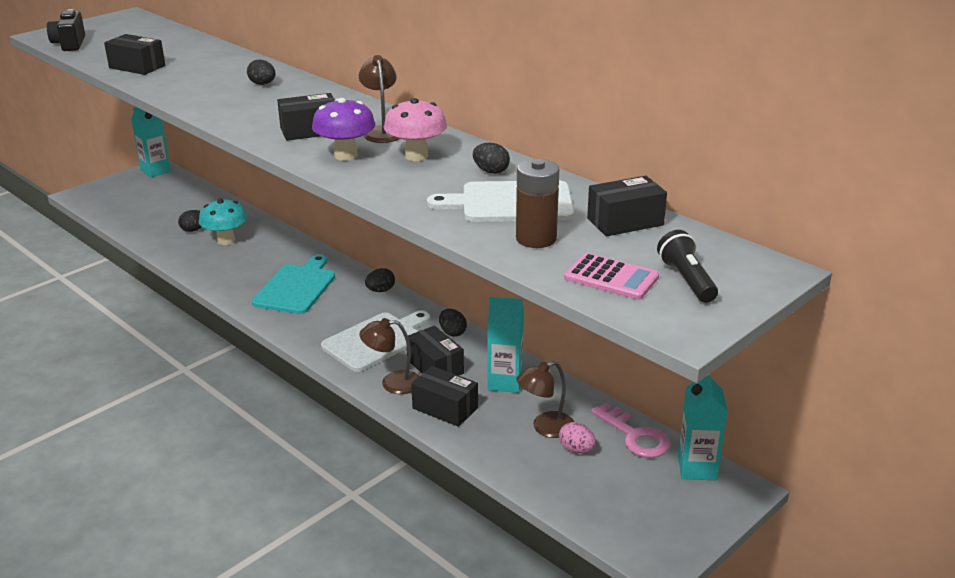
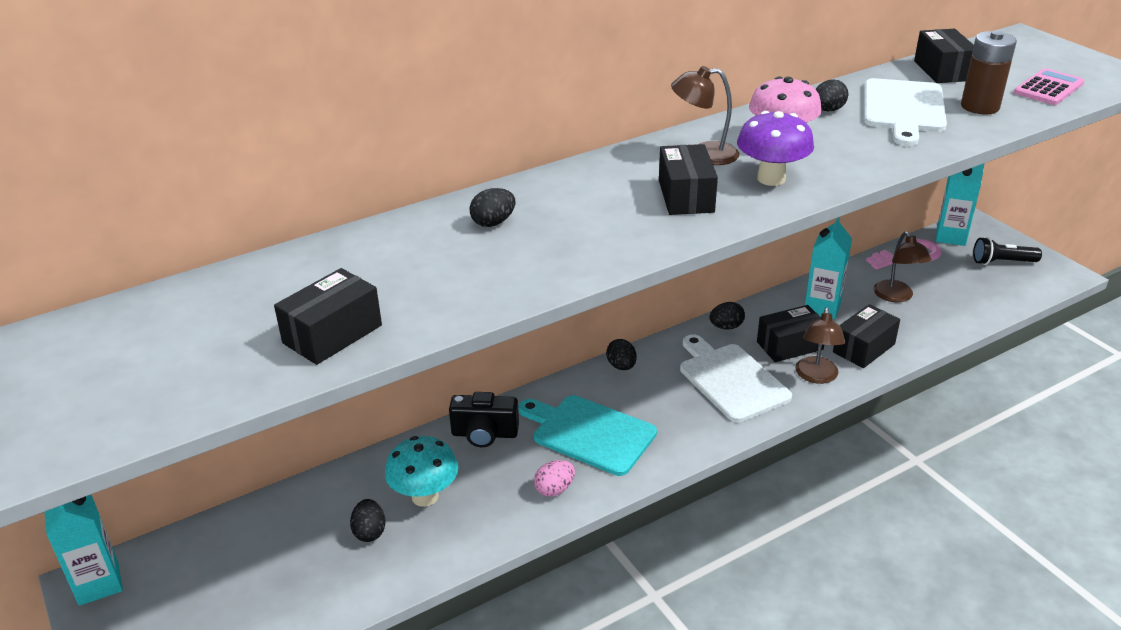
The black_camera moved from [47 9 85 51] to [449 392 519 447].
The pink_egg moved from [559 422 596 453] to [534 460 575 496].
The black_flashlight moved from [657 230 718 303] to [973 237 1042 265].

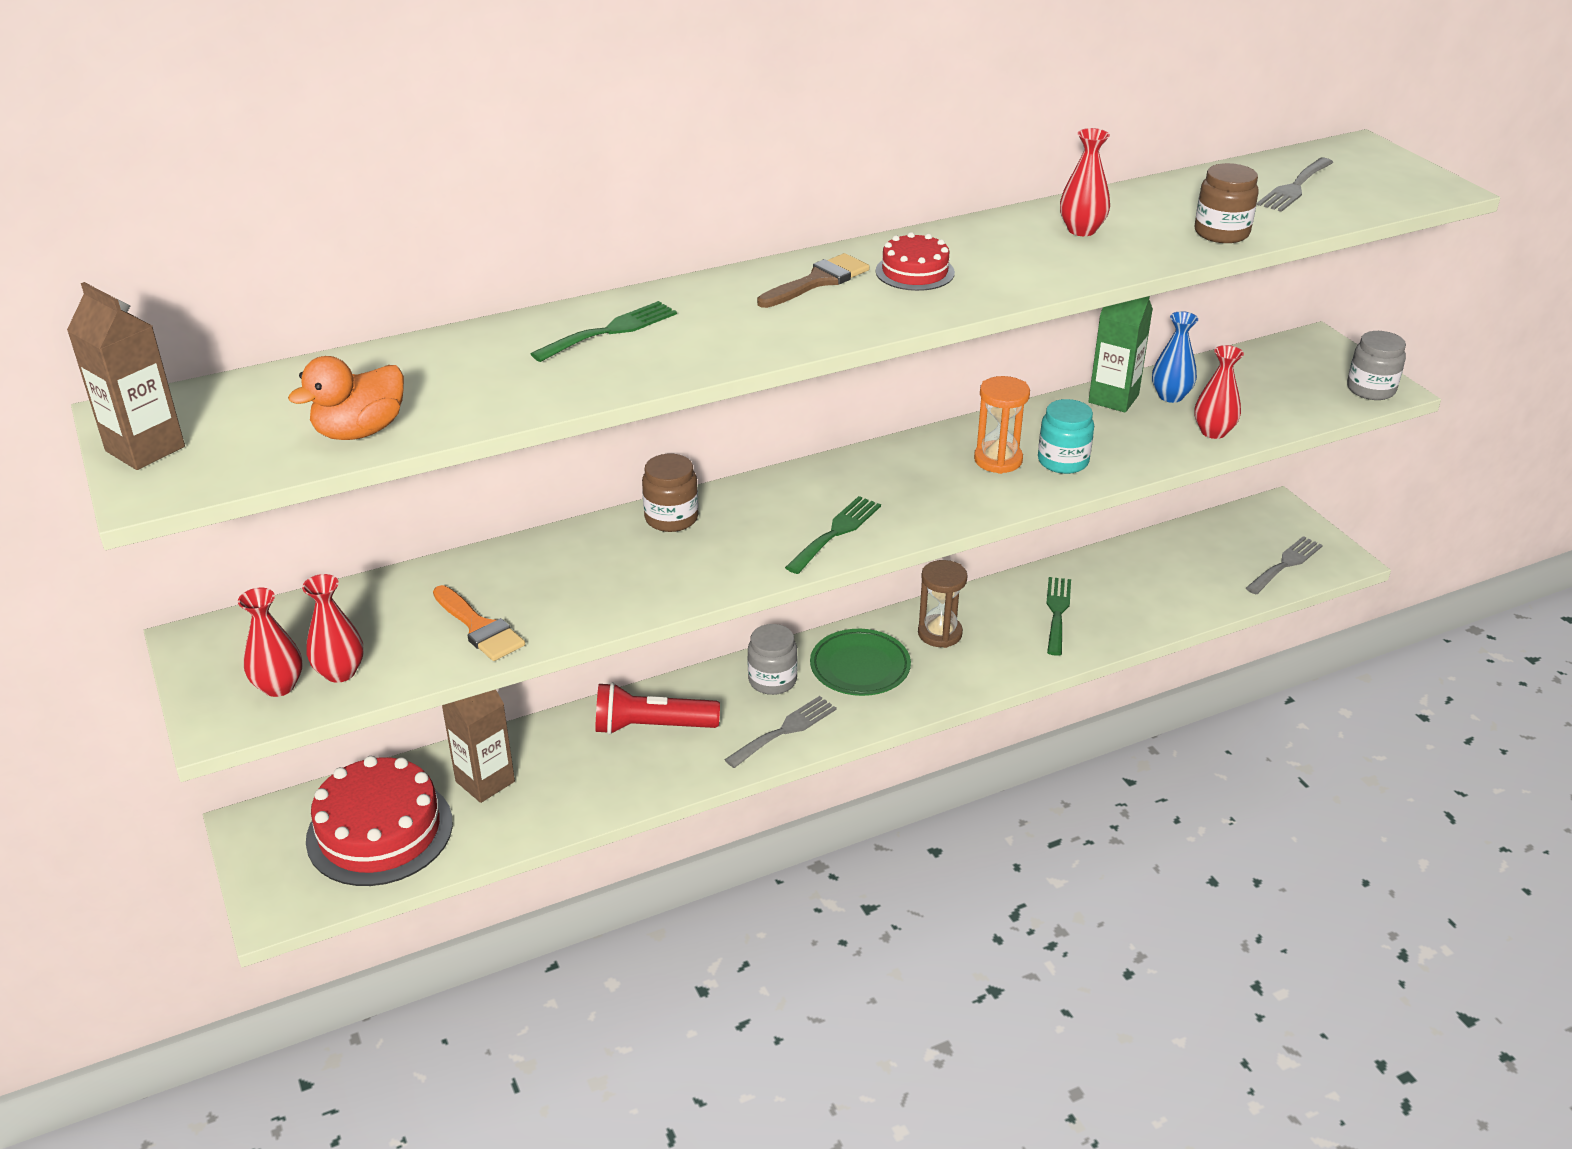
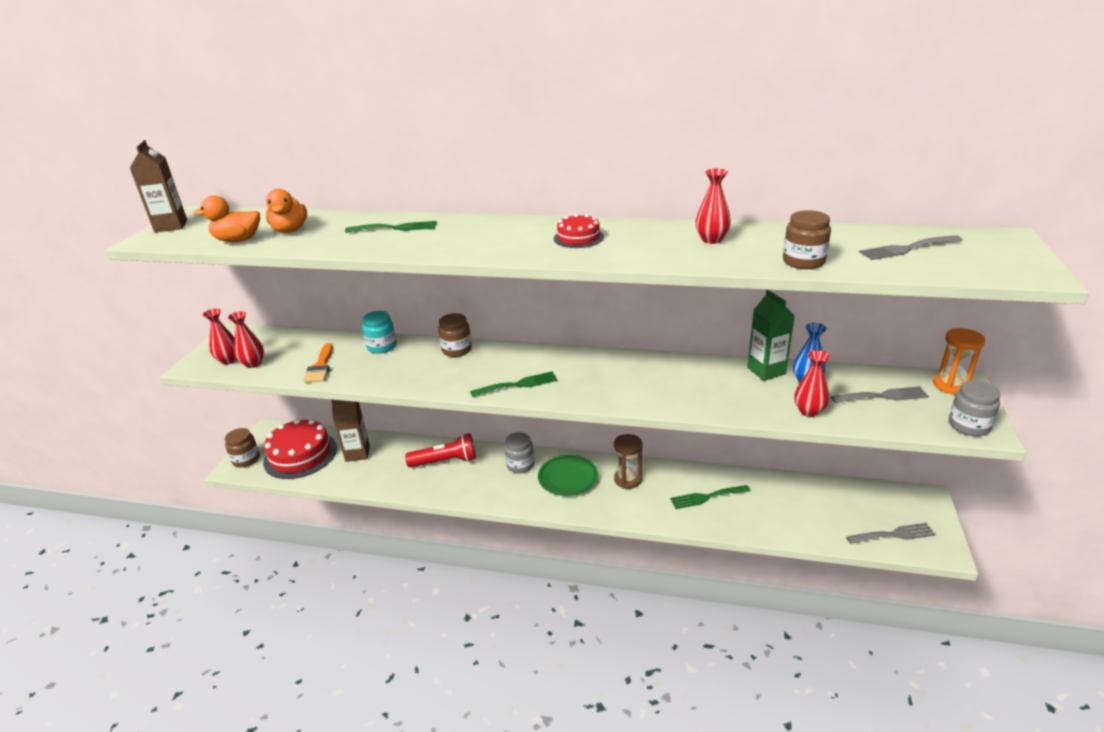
The brown_jar at [225 428 260 467] appeared.
The orange_duck at [266 189 307 233] appeared.
The turquoise_jar moved from [1038 399 1094 474] to [362 311 397 354].
The red_flashlight at [595 682 720 735] turned 135 degrees clockwise.
The green_fork at [1046 577 1071 656] turned 150 degrees counterclockwise.
The grey_fork moved from [725 696 837 768] to [831 386 929 403].
The orange_hourglass moved from [974 376 1030 474] to [933 328 985 395].
The brown_brush at [757 253 870 308] disappeared.

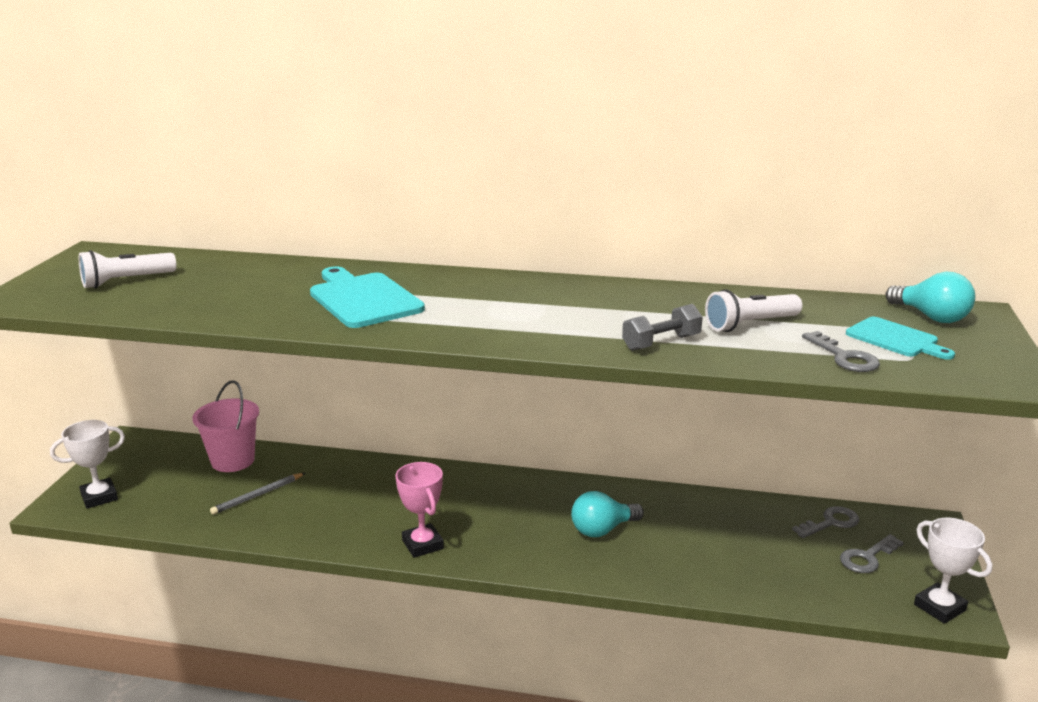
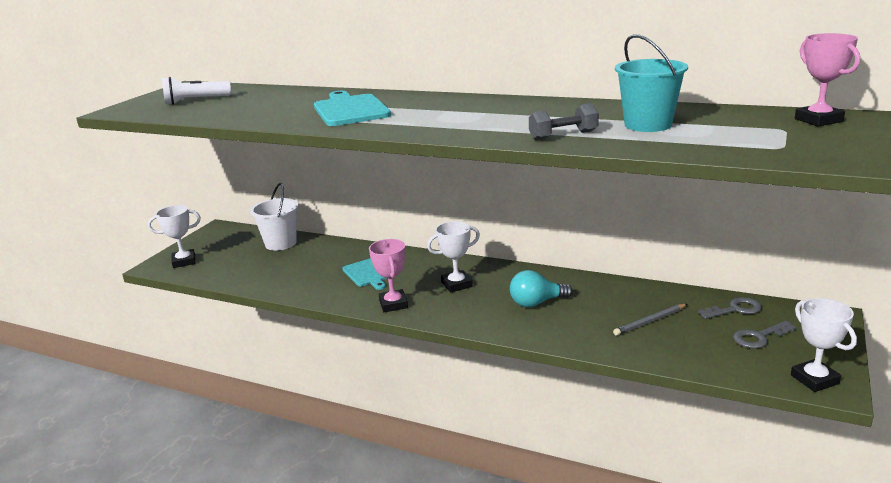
The pink_bucket at [192 380 259 472] became the white_bucket at [250 183 299 251].
The turquoise_cutting_board moved from [846 317 955 360] to [342 259 387 290].
The white_trophy at [427 221 480 292] appeared.
The grey_pencil moved from [210 473 305 515] to [613 304 687 336].
The white_flashlight at [705 289 802 332] was replaced by the turquoise_bucket at [615 34 688 132].
The turquoise_light_bulb at [885 272 975 323] was replaced by the pink_trophy at [795 33 860 127].
The grey_key at [802 331 880 372] disappeared.

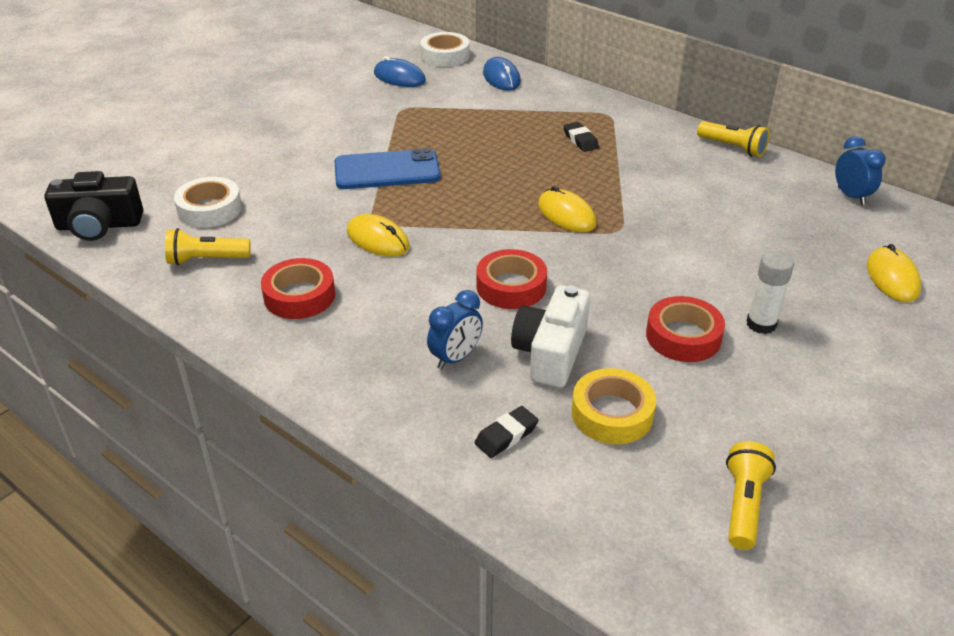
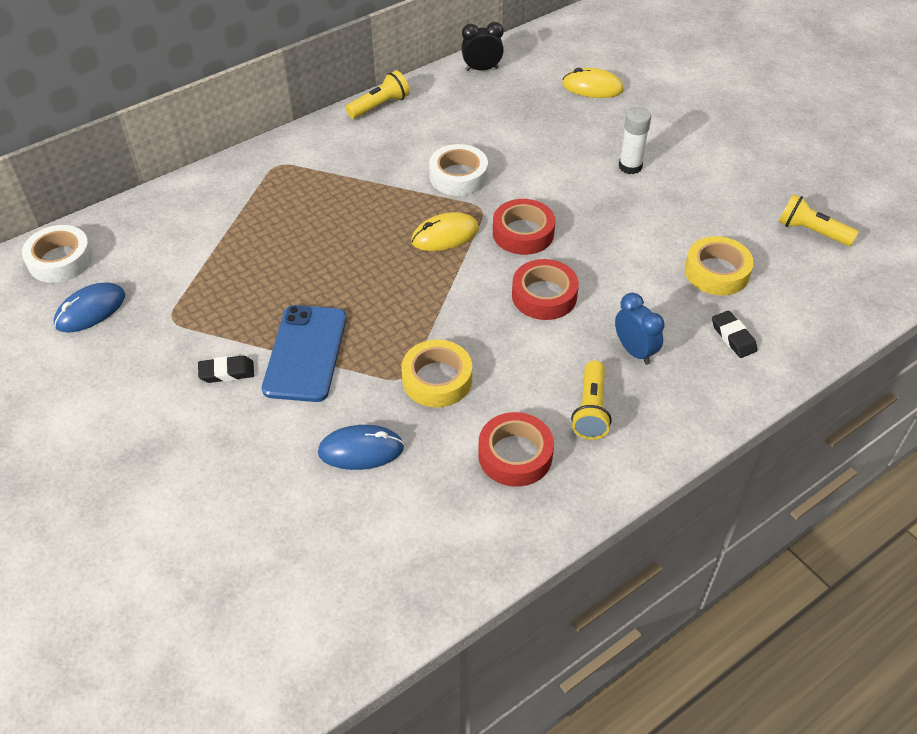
The black_eraser moved from [563 122 599 152] to [198 355 254 383].
The blue_mouse moved from [483 57 521 91] to [318 425 404 470].
The yellow_mouse at [347 214 410 257] was replaced by the yellow_tape at [401 340 472 407].
The white_tape moved from [174 177 242 228] to [429 144 488 196].
The blue_clock at [835 136 885 205] became the black_clock at [461 22 504 71].
The red_tape moved from [646 296 725 362] to [493 199 555 255].
The yellow_flashlight moved from [165 228 251 265] to [571 361 612 440].
The black_camera at [44 171 143 241] disappeared.
The white_camera at [511 285 590 388] disappeared.

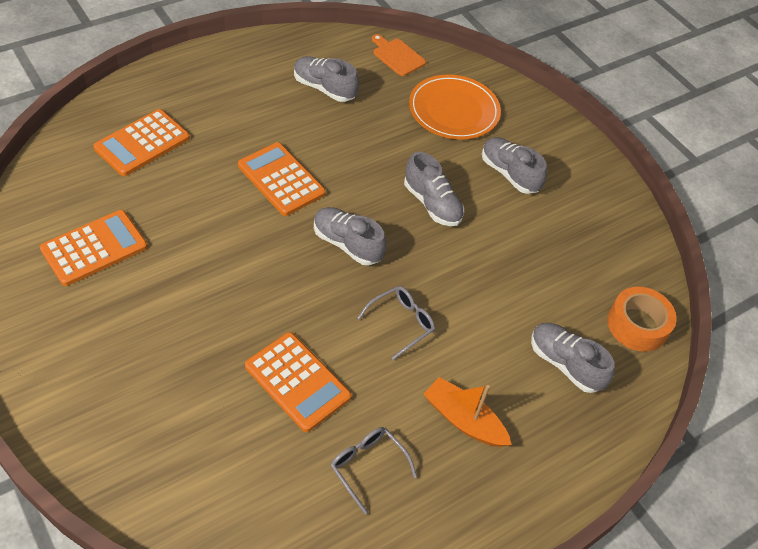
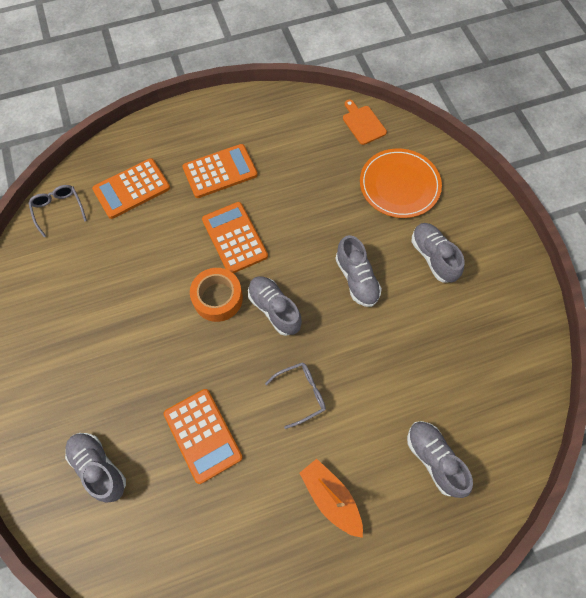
The grey_glasses moved from [331 427 417 514] to [28 185 87 237].
The grey_shoe moved from [294 56 359 102] to [65 433 126 503].
The orange_calculator moved from [40 210 148 286] to [182 144 258 198].
The orange_tape moved from [607 287 676 352] to [190 268 243 322].

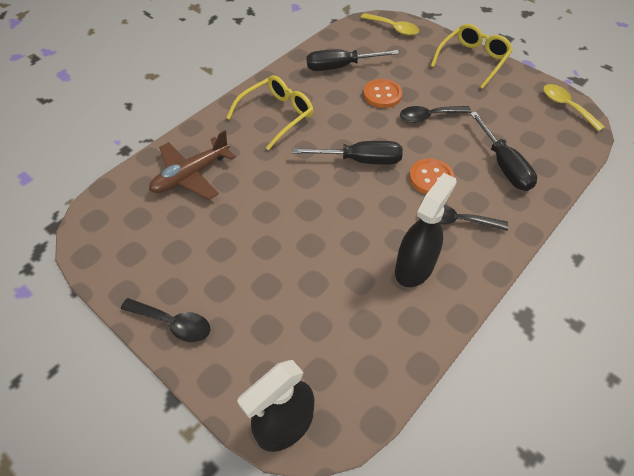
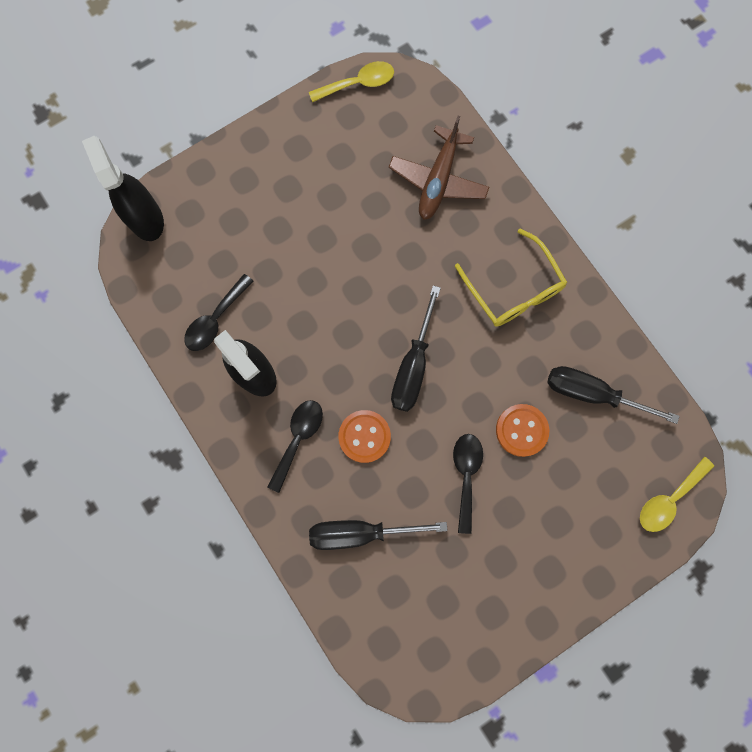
The black_spoon moved from [121 298 210 342] to [184 274 254 351].
The yellow_spoon moved from [543 84 605 131] to [309 61 394 102].
The brown_plane at [149 130 236 200] turned 135 degrees counterclockwise.
The black_screwdriver at [307 49 399 71] turned 75 degrees counterclockwise.
The yellow_glasses at [431 24 513 89] disappeared.

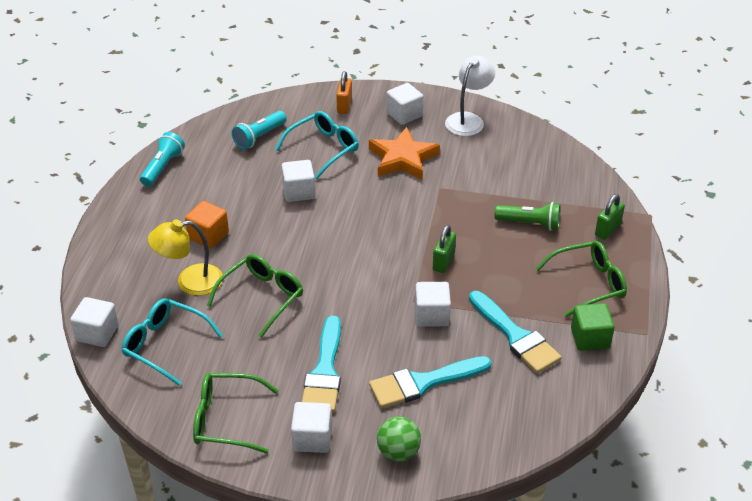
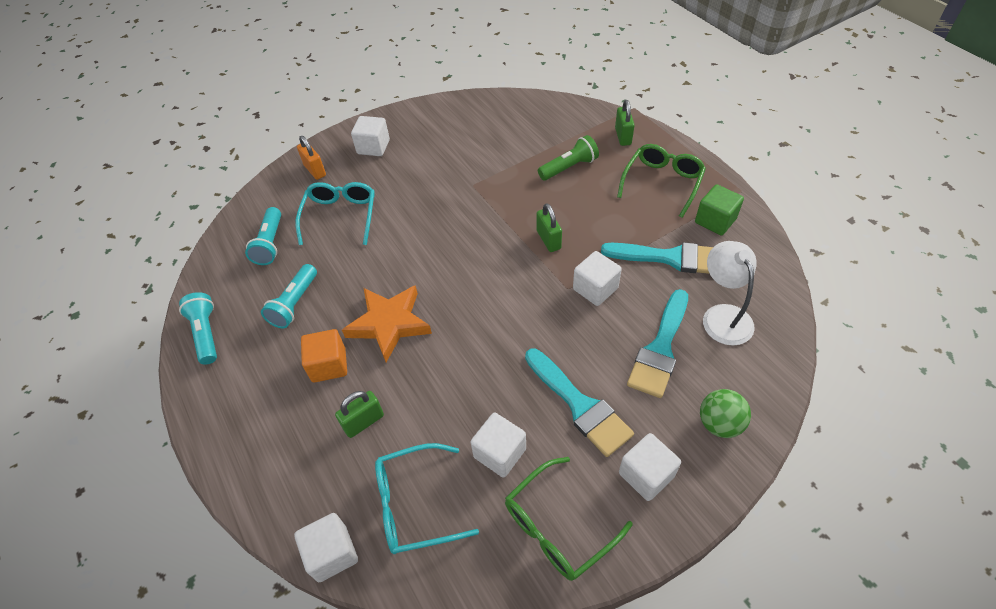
The turquoise_flashlight at [261 264 317 328] appeared.
The yellow_lamp at [148 220 223 296] was replaced by the green_padlock at [335 391 384 438].
The orange_star moved from [369 127 440 180] to [342 285 432 362].
The white_cube moved from [281 160 315 202] to [471 413 526 478].
The white_lamp moved from [445 56 495 136] to [703 241 757 345].
The green_glasses at [207 254 303 338] disappeared.

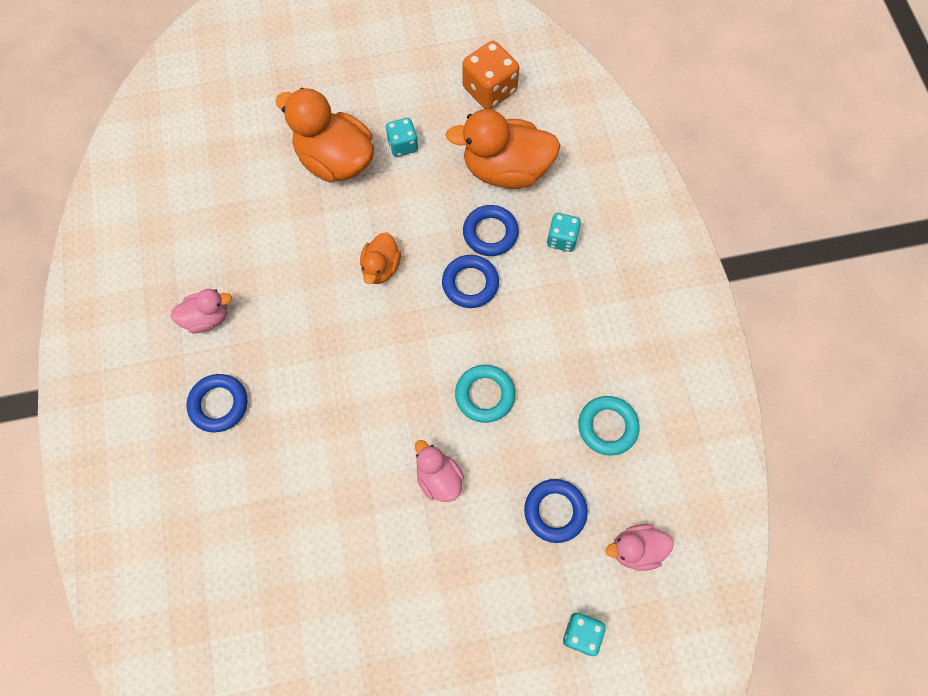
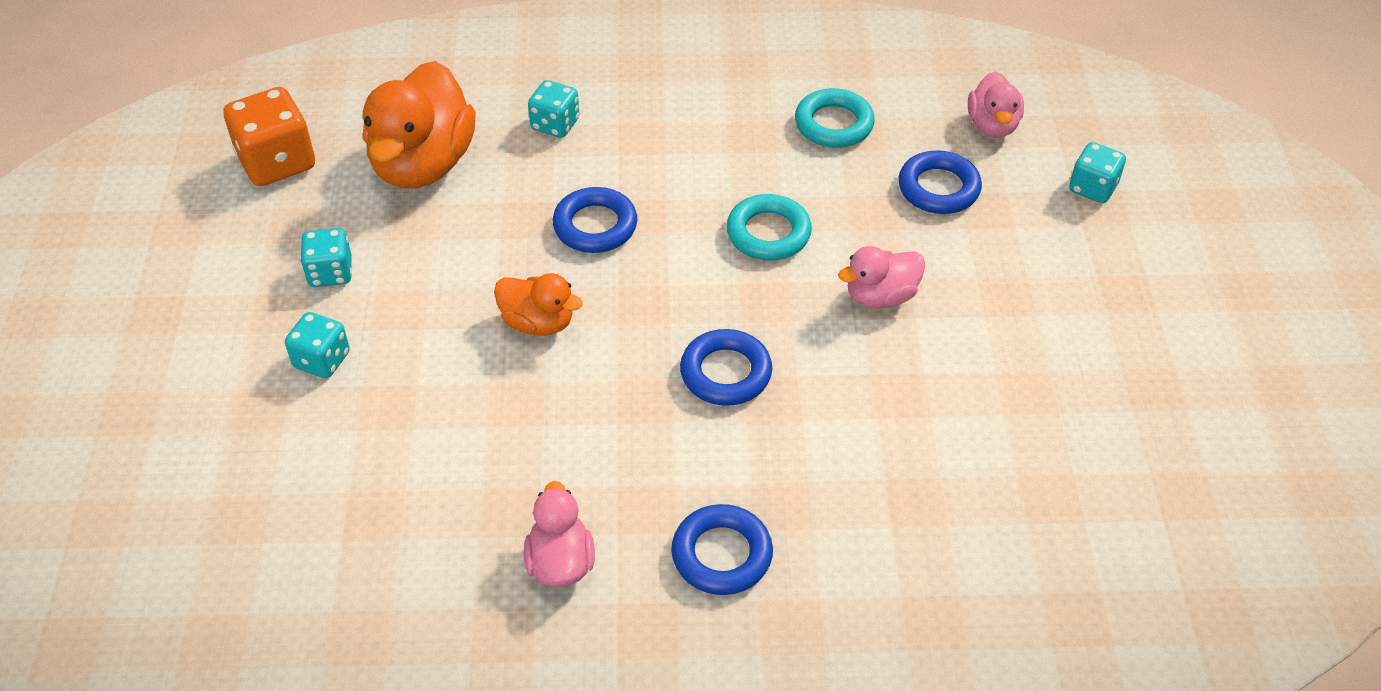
The orange_duck at [275 88 374 183] was replaced by the turquoise_dice at [285 312 350 378].
The blue_ring moved from [463 205 519 256] to [680 329 772 406].

